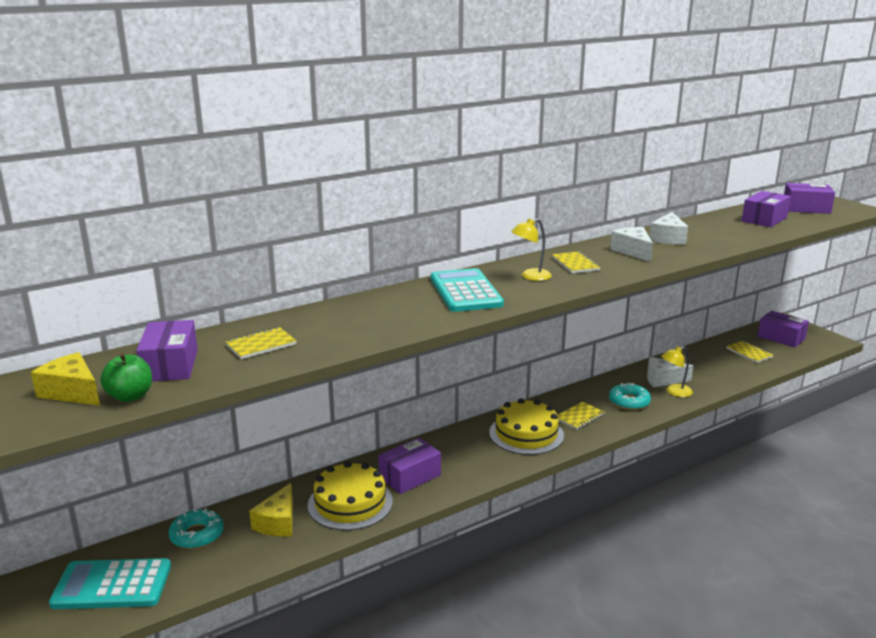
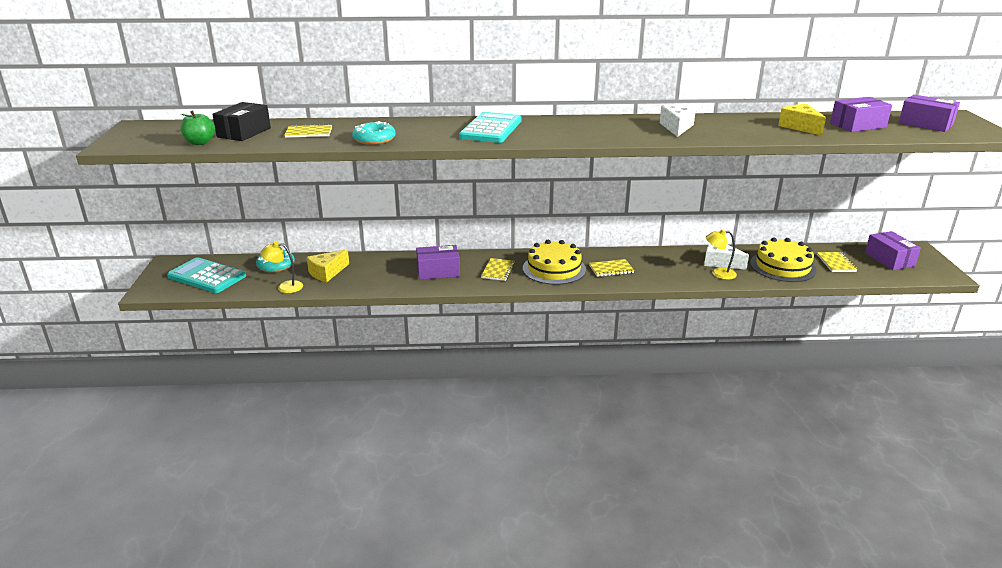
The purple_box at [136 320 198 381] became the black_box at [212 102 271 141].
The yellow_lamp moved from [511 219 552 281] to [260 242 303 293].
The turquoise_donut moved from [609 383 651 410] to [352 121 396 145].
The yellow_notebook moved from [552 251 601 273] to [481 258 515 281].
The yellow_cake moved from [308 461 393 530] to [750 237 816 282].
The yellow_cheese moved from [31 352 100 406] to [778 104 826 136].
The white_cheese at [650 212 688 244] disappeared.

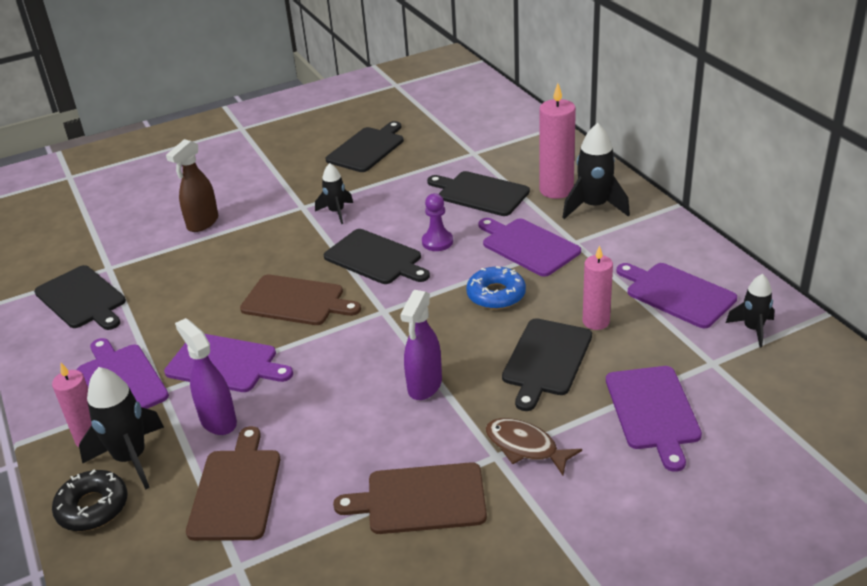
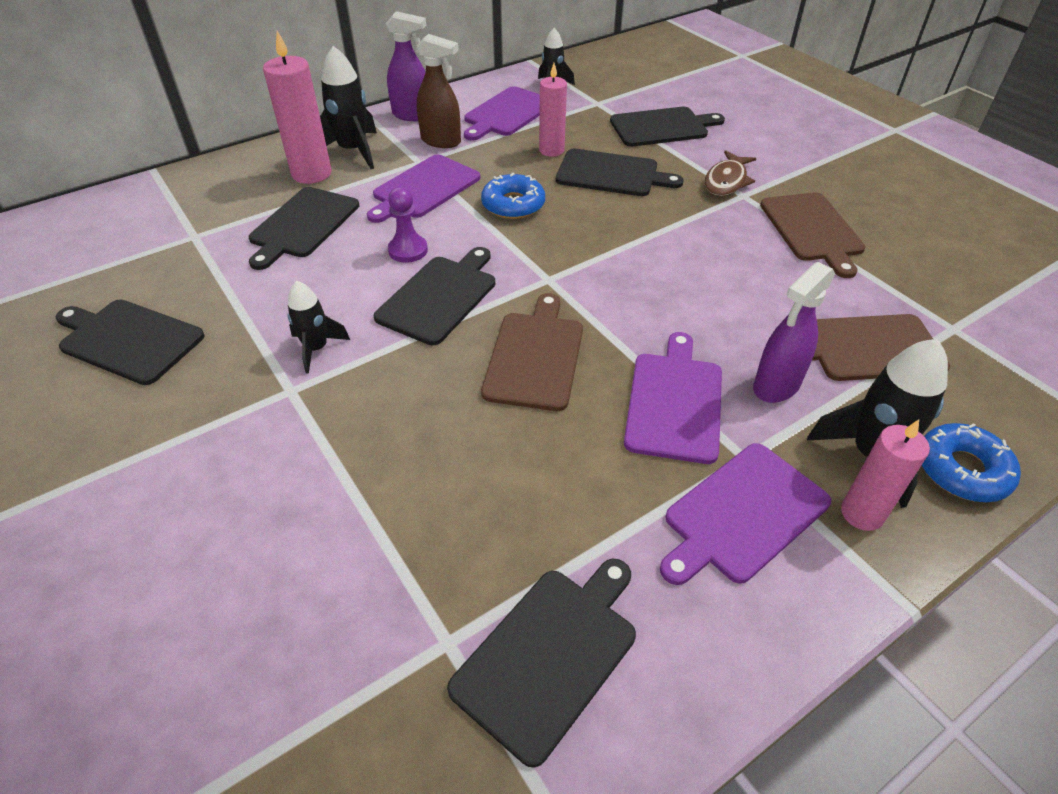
The purple_spray_bottle moved from [400 290 442 400] to [385 11 426 121].
The brown_spray_bottle moved from [166 139 218 232] to [417 34 461 148].
The purple_cutting_board at [606 366 702 472] became the black_cutting_board at [610 107 725 147].
The black_donut at [52 470 127 531] became the blue_donut at [922 423 1021 502].

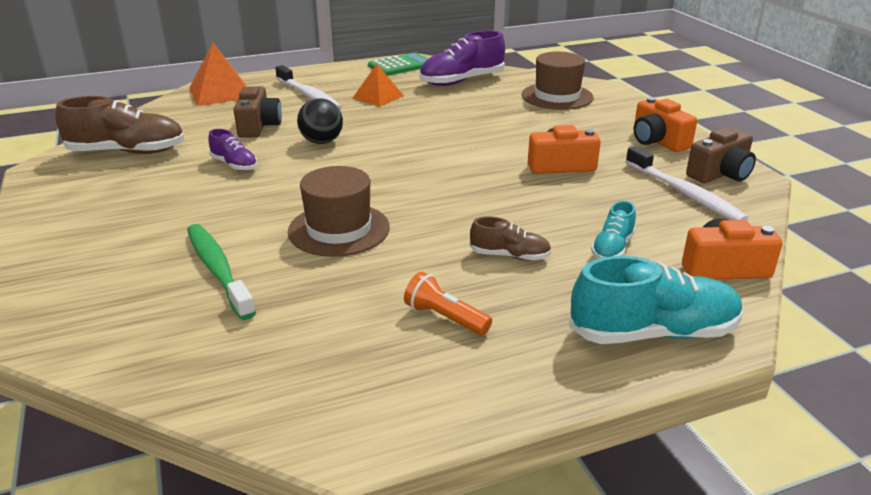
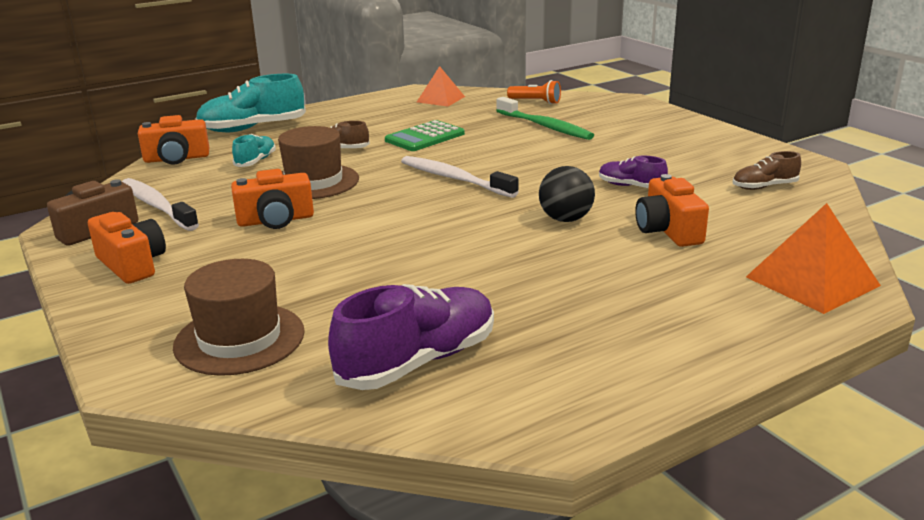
The brown_hat moved from [288 166 390 257] to [278 126 359 199].
The green_calculator moved from [368 52 428 76] to [385 120 465 151].
The white_toothbrush moved from [275 65 342 110] to [401 156 519 198].
The orange_pyramid moved from [353 64 404 107] to [417 66 465 107].
The orange_flashlight moved from [404 272 492 335] to [507 80 561 104].
The brown_camera at [233 86 282 138] became the orange_camera at [635 174 709 247].
The brown_shoe at [56 96 185 154] changed to 0.54 times the size.

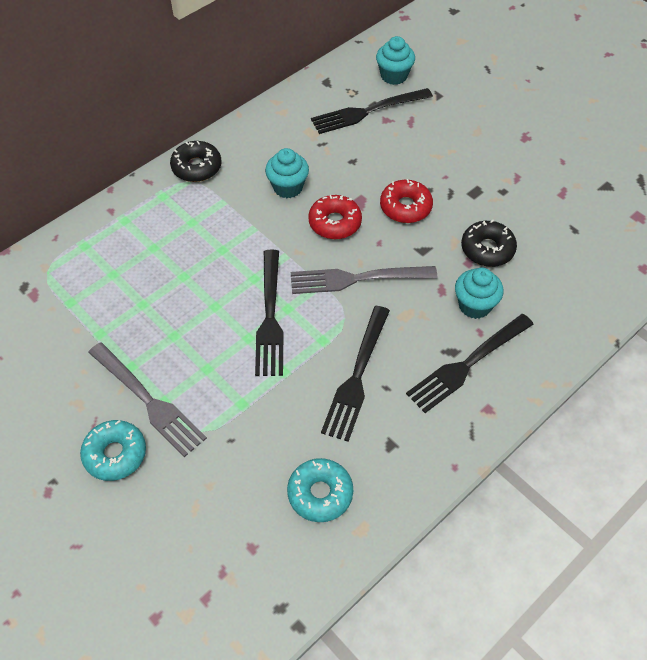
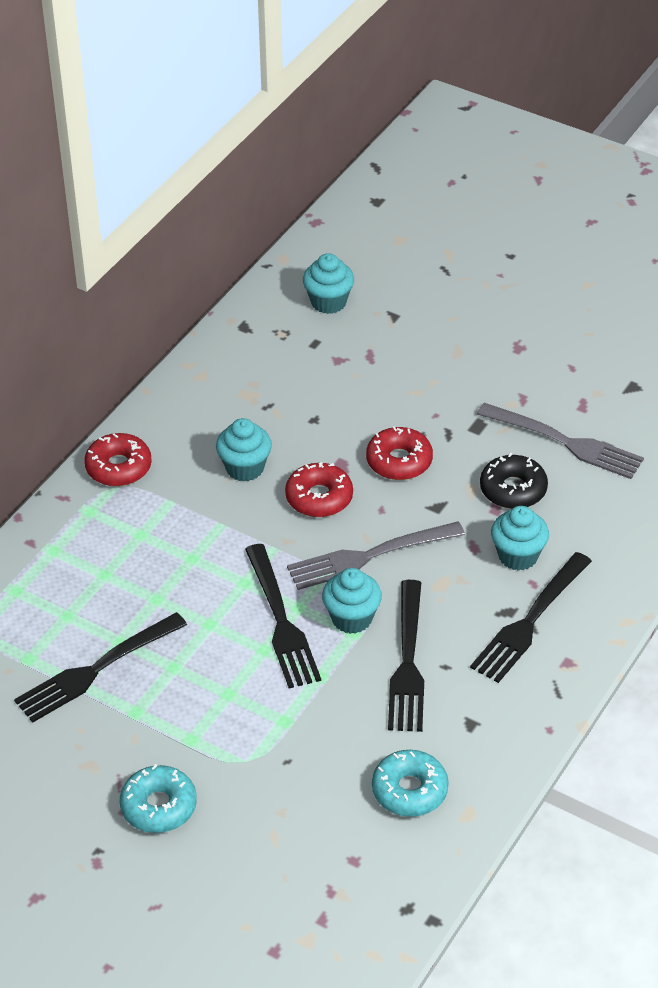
The black_fork moved from [311 88 433 134] to [14 612 187 723].
The black_donut at [170 141 221 182] became the red_donut at [84 433 152 486].
The turquoise_cupcake at [322 568 382 634] appeared.
The grey_fork moved from [88 342 207 457] to [477 403 644 479].

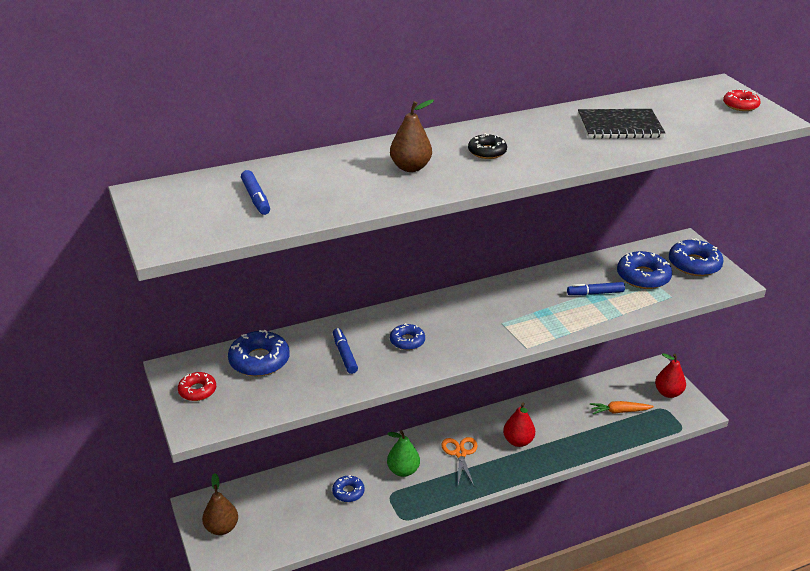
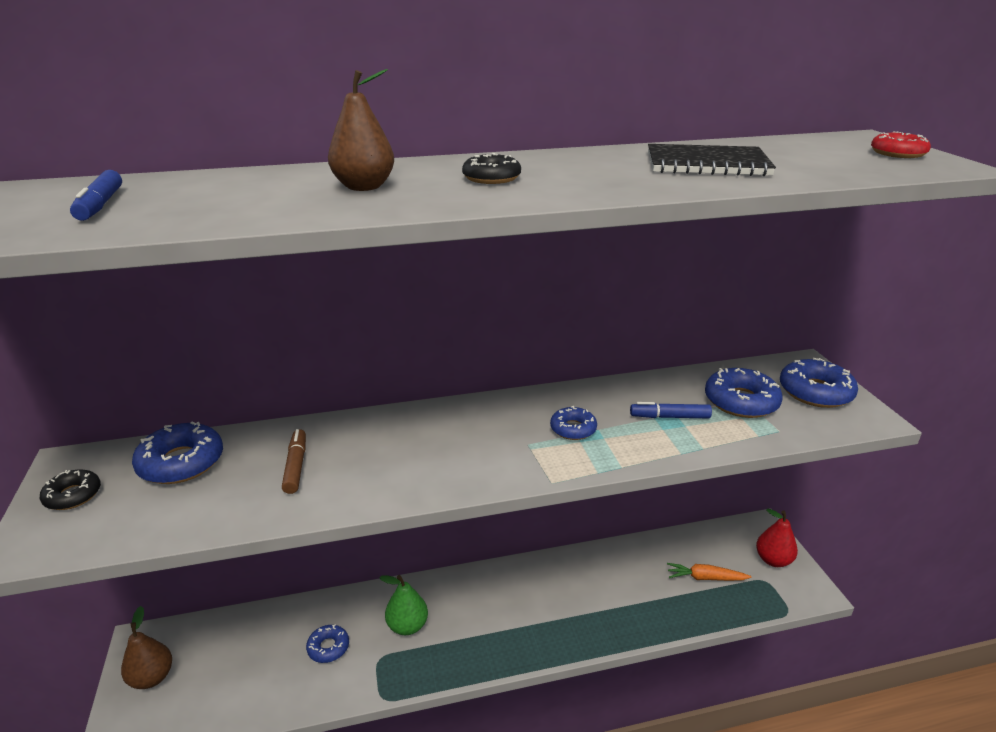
The red_donut at [178 372 216 401] became the black_donut at [40 469 101 510].
The blue_marker at [333 328 358 374] became the brown_marker at [282 429 306 494].
The blue_donut moved from [390 323 425 350] to [550 406 597 440].
The orange_scissors at [441 437 478 486] disappeared.
The red_pear at [503 403 535 447] disappeared.

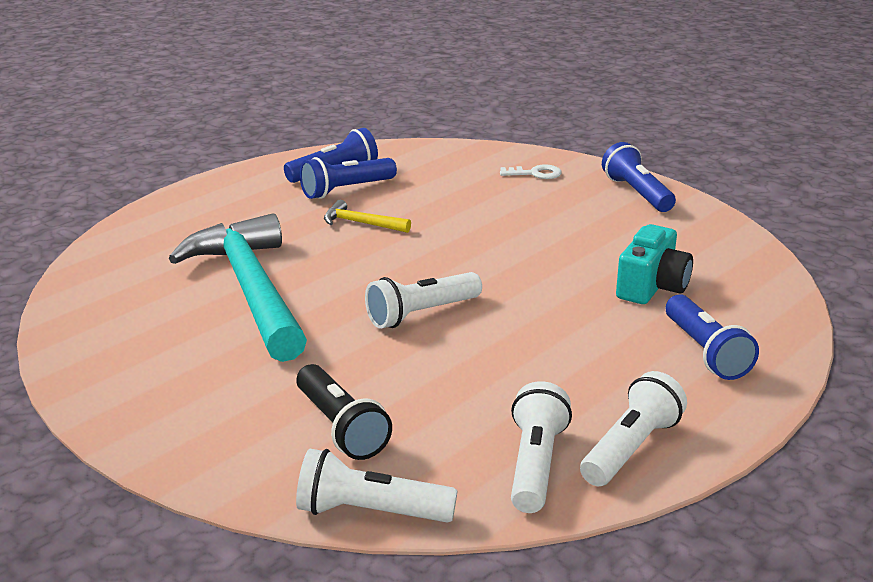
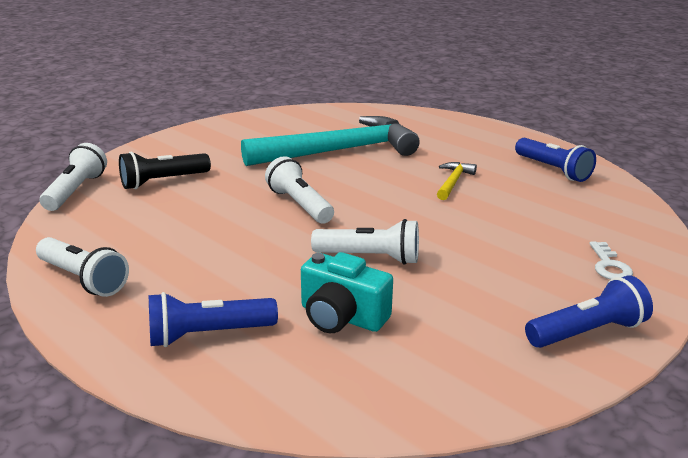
The white_flashlight moved from [511 381 572 513] to [311 219 419 265].
The blue_flashlight at [300 157 397 199] disappeared.

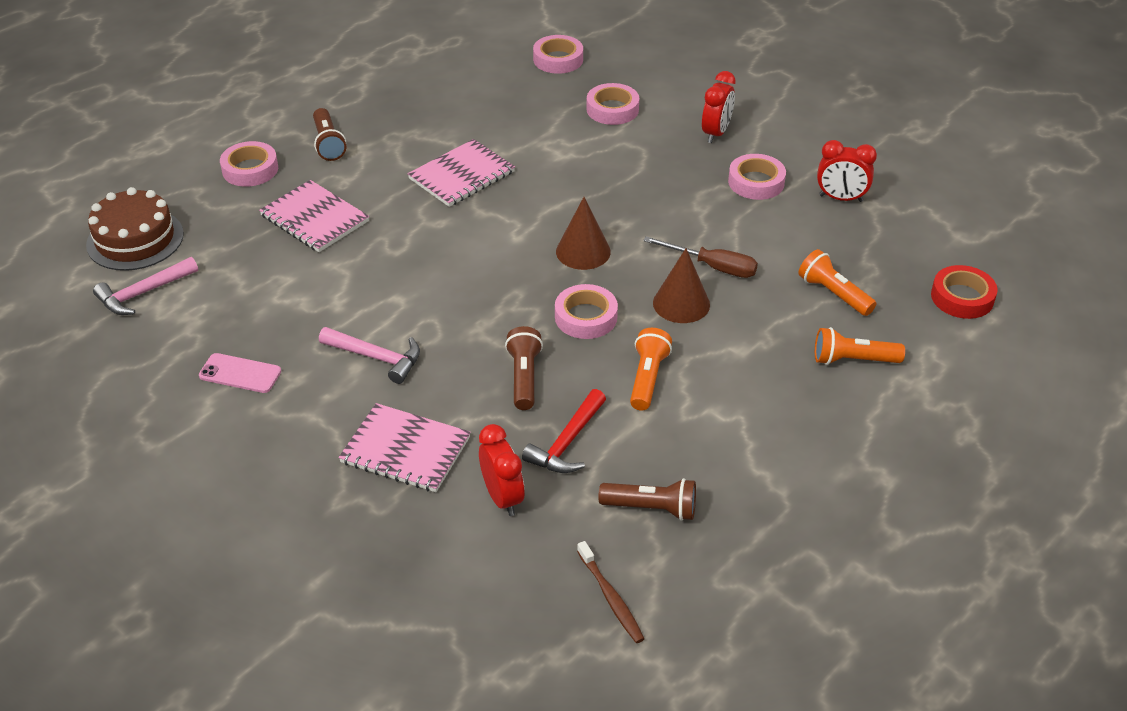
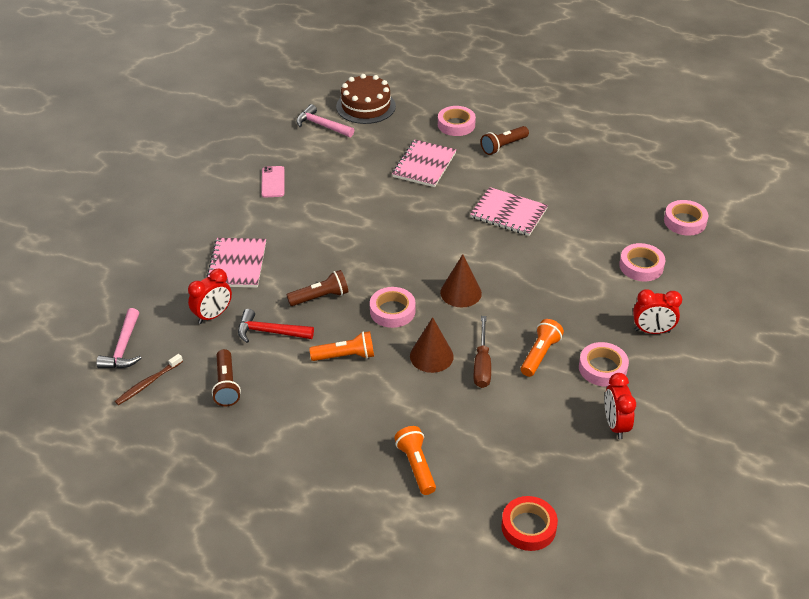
The pink_hammer moved from [319 327 420 384] to [96 308 141 369].
The orange_flashlight moved from [798 249 876 316] to [521 319 564 377].

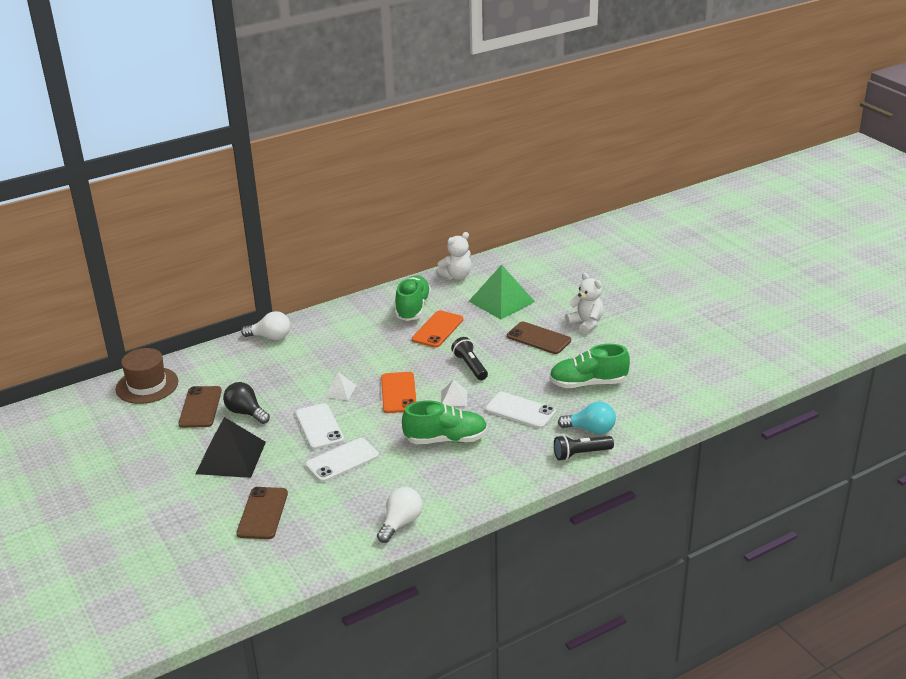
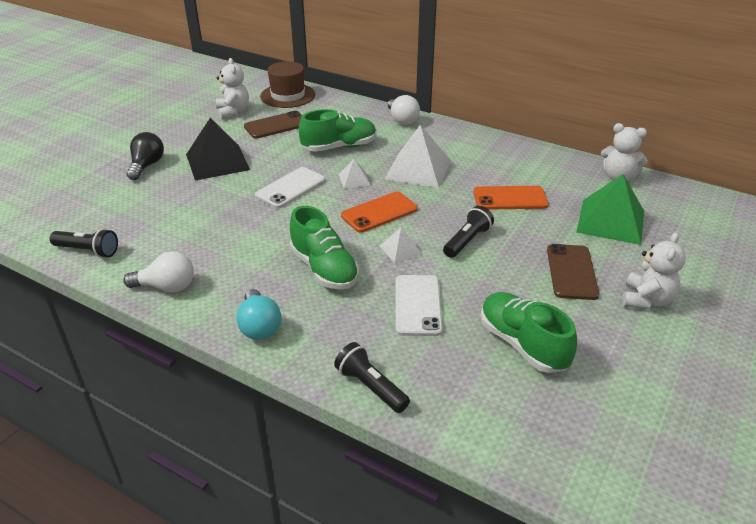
The black_flashlight at [50 229 118 258] appeared.
The black_light_bulb moved from [223 382 270 424] to [126 132 164 180].
The white_teddy_bear at [216 58 249 119] appeared.
The turquoise_light_bulb moved from [558 401 616 434] to [236 289 281 340].
The green_shoe moved from [395 275 431 321] to [299 109 377 152].
The white_pyramid at [385 125 451 188] appeared.
The brown_phone at [237 487 288 539] disappeared.
The white_phone at [305 438 379 482] disappeared.

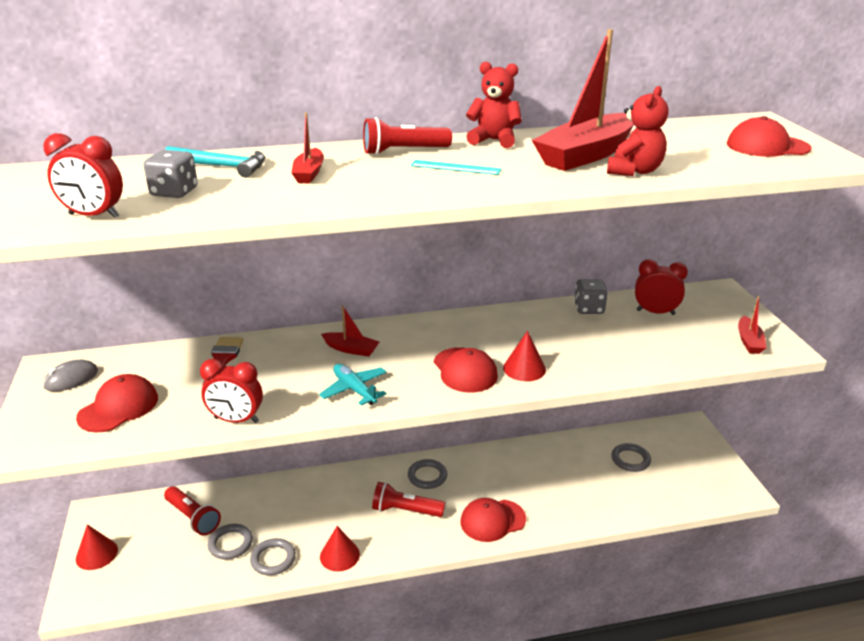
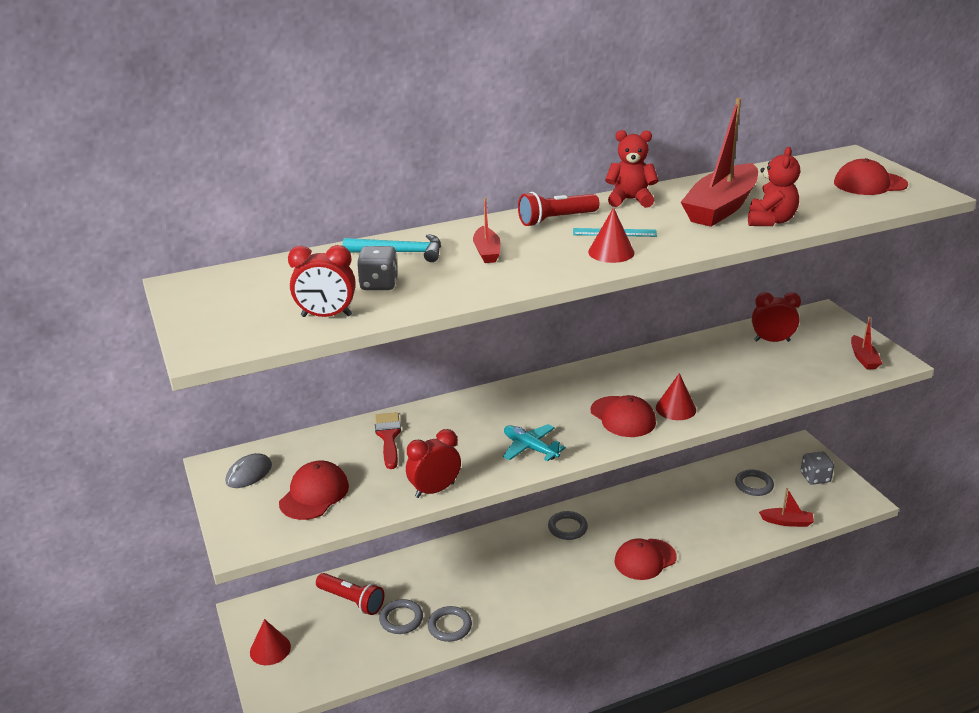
The red_clock at [200 359 263 423] turned 150 degrees clockwise.
The red_cone moved from [320 526 360 572] to [588 207 635 263].
The red_boat moved from [321 305 379 356] to [759 488 814 527].
The grey_dice moved from [574 279 608 314] to [801 451 834 485].
The red_flashlight at [372 482 445 517] disappeared.

